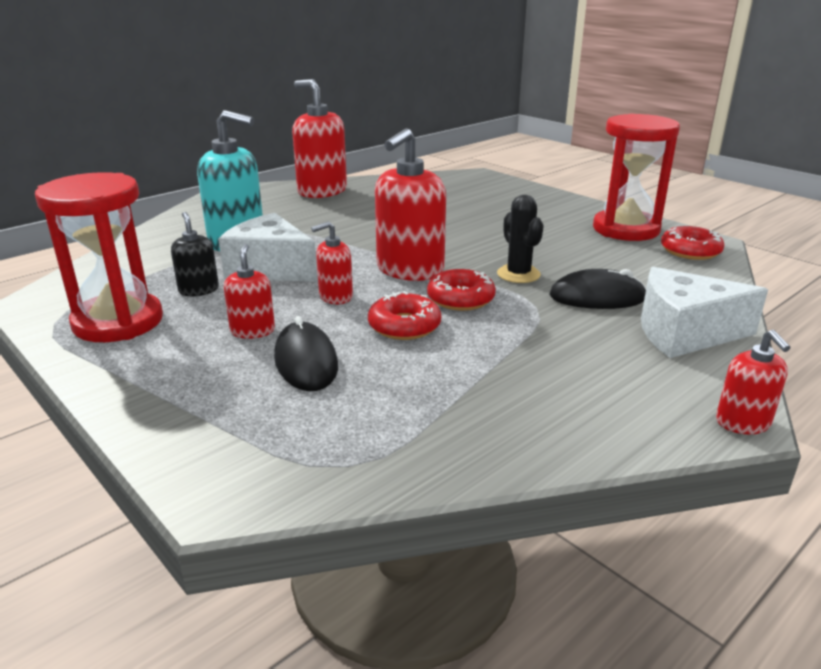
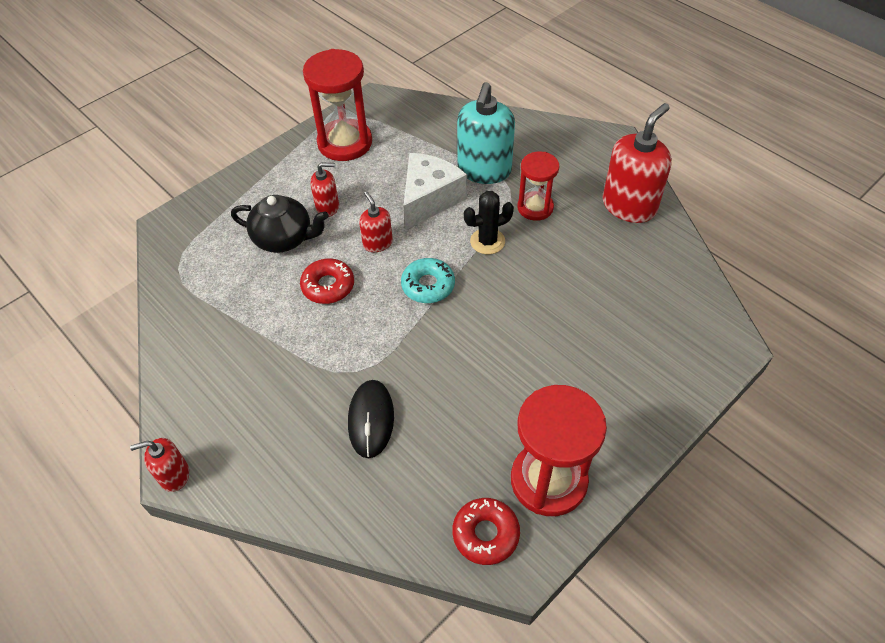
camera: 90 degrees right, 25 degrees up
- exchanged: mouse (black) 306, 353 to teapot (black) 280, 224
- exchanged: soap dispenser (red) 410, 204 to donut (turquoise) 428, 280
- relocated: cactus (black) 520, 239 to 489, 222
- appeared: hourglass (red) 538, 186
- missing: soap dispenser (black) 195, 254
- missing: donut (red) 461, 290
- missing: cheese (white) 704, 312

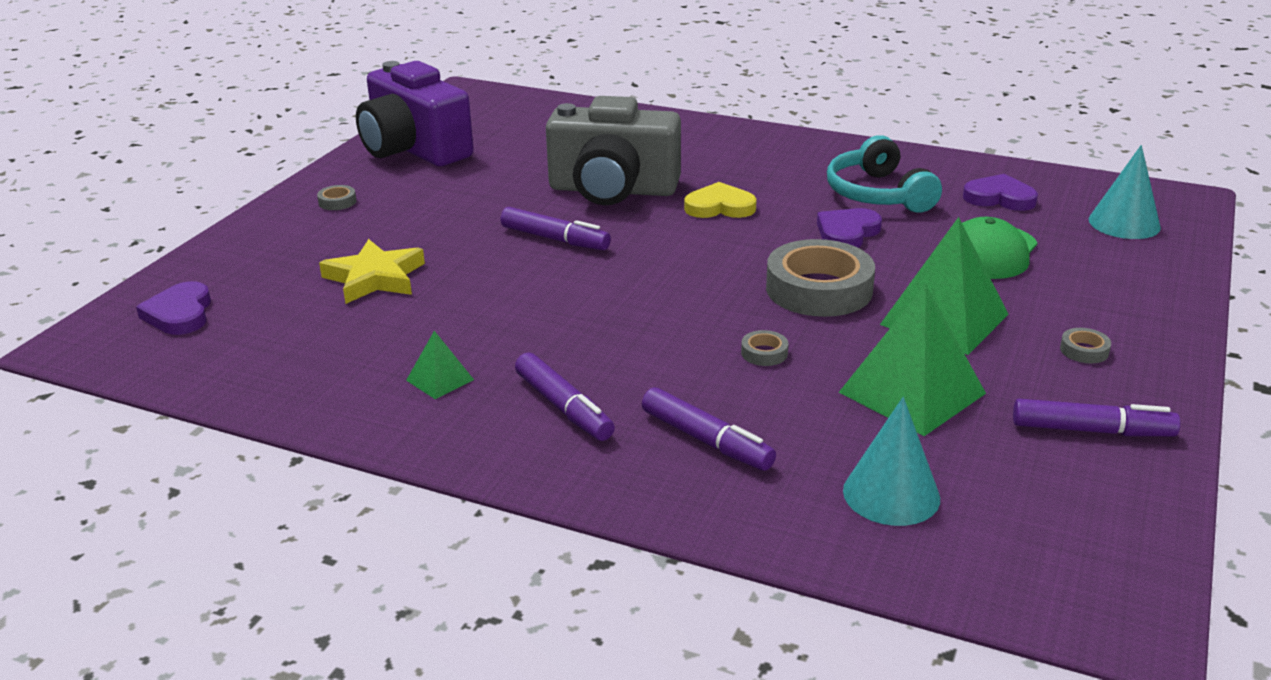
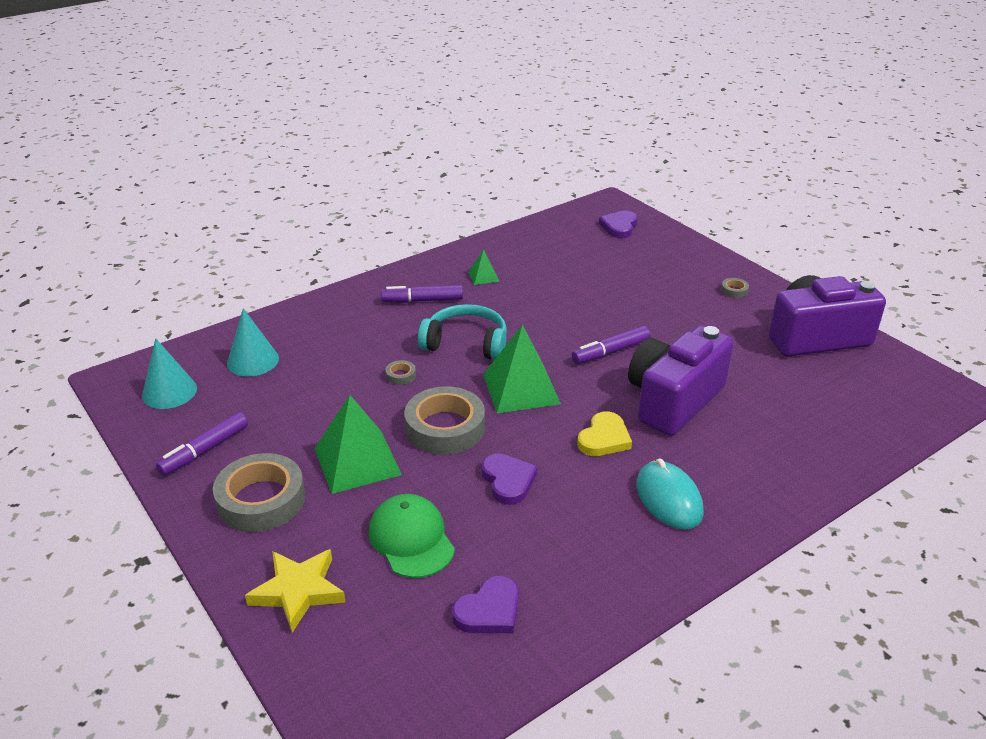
camera: 120 degrees right, 5 degrees up
- relocated: cone (turquoise) 1125, 192 to 169, 373
- size: tape (grey) 1085, 345 = 259, 492 x2.47
- relocated: star (yellow) 372, 271 to 295, 591
- relocated: headphones (turquoise) 884, 174 to 462, 332
- relocated: pyramid (green) 912, 360 to 522, 369
- spun: heart (purple) 173, 308 = 618, 224 90 degrees counterclockwise
- colour: camera (grey) 613, 150 to camera (purple) 681, 380
- appeared: mouse (turquoise) 670, 494
- missing: marker (purple) 709, 429

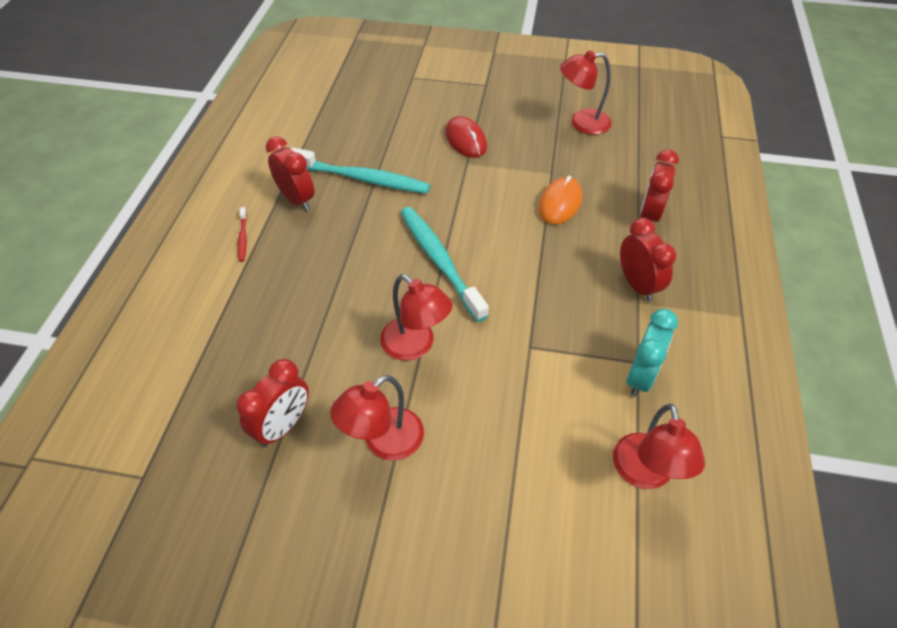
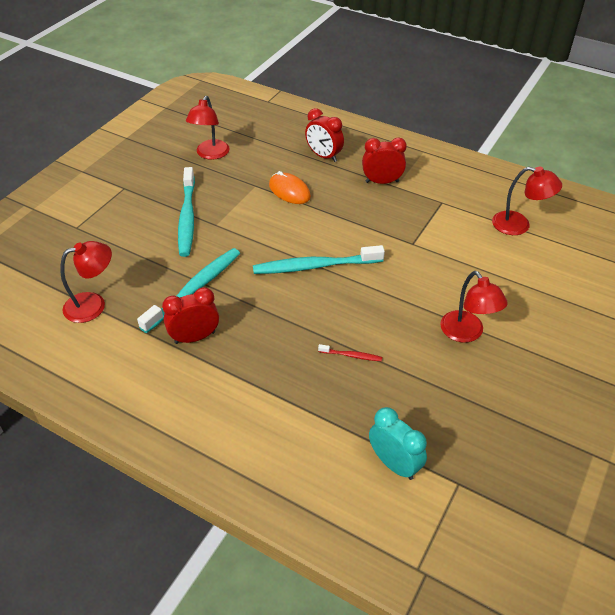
camera: 70 degrees left, 5 degrees down
- relocated: lamp (red) 416, 317 to 86, 282
- exchanged: mouse (red) 466, 137 to toothbrush (turquoise) 186, 212
- relocated: toothbrush (red) 242, 234 to 350, 352
- relocated: clock (turquoise) 652, 353 to 398, 443
- missing: clock (red) 272, 403

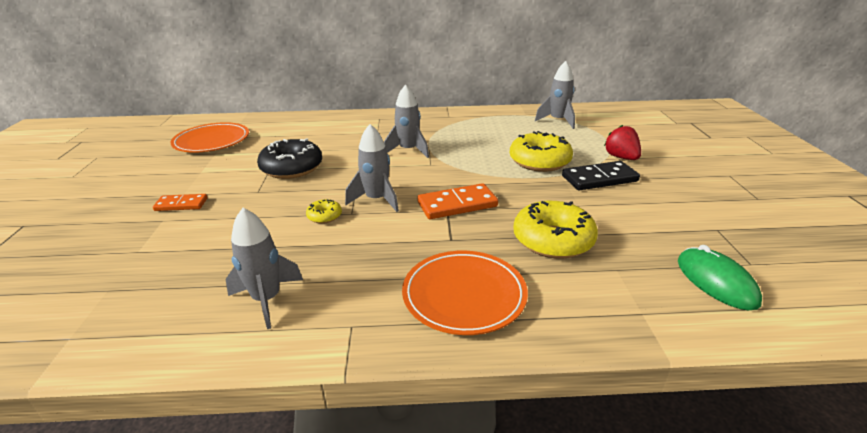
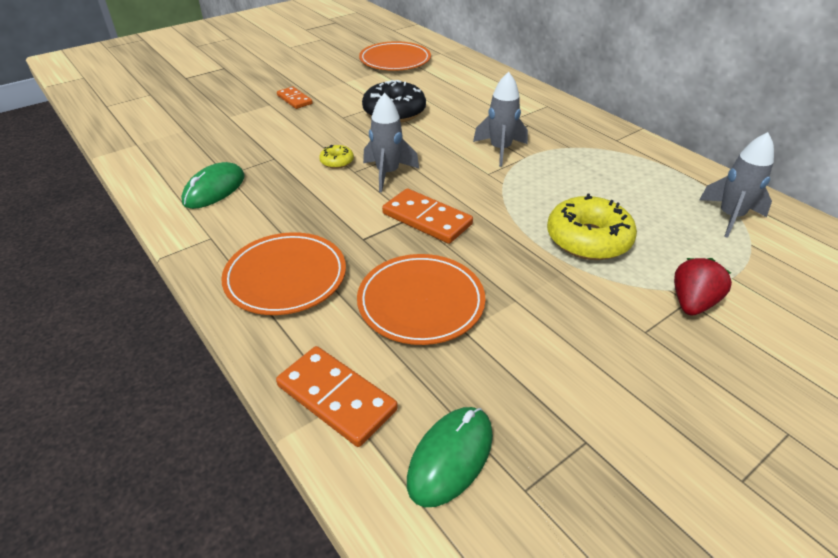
camera: 55 degrees right, 10 degrees up
- exchanged: rocket (grey) 264, 268 to mouse (green) 213, 185
- appeared: domino (orange) 337, 396
- exchanged: donut (yellow) 555, 230 to plate (orange) 421, 299
- missing: domino (black) 601, 175

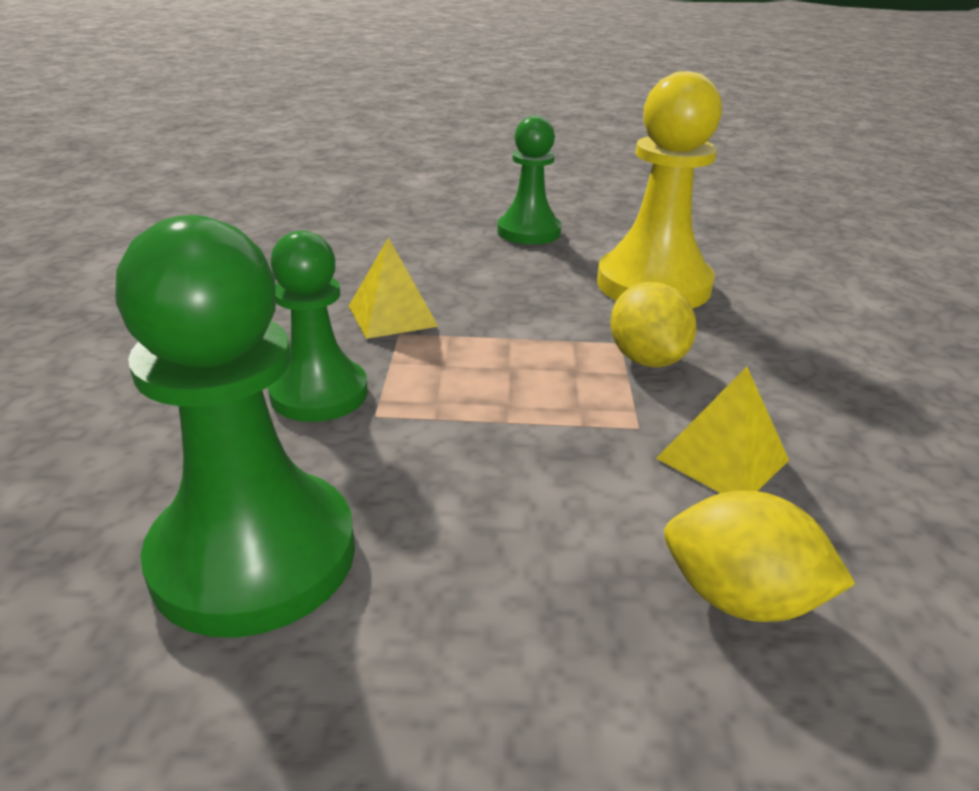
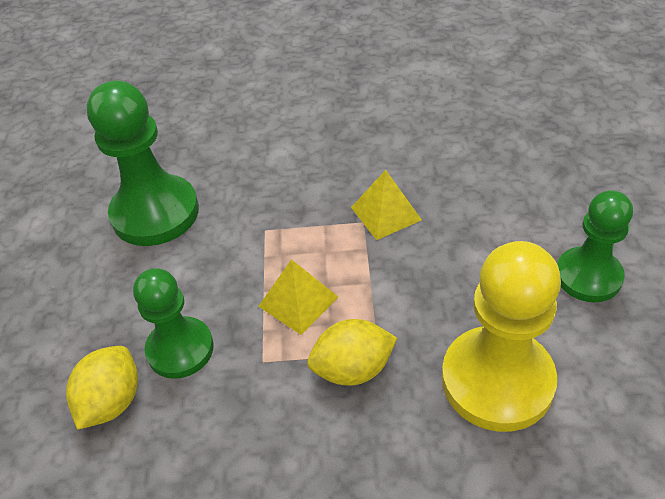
camera: 90 degrees right, 15 degrees up
- relocated: pawn (green) 318, 326 to 173, 323
- relocated: pyramid (yellow) 722, 430 to 298, 297

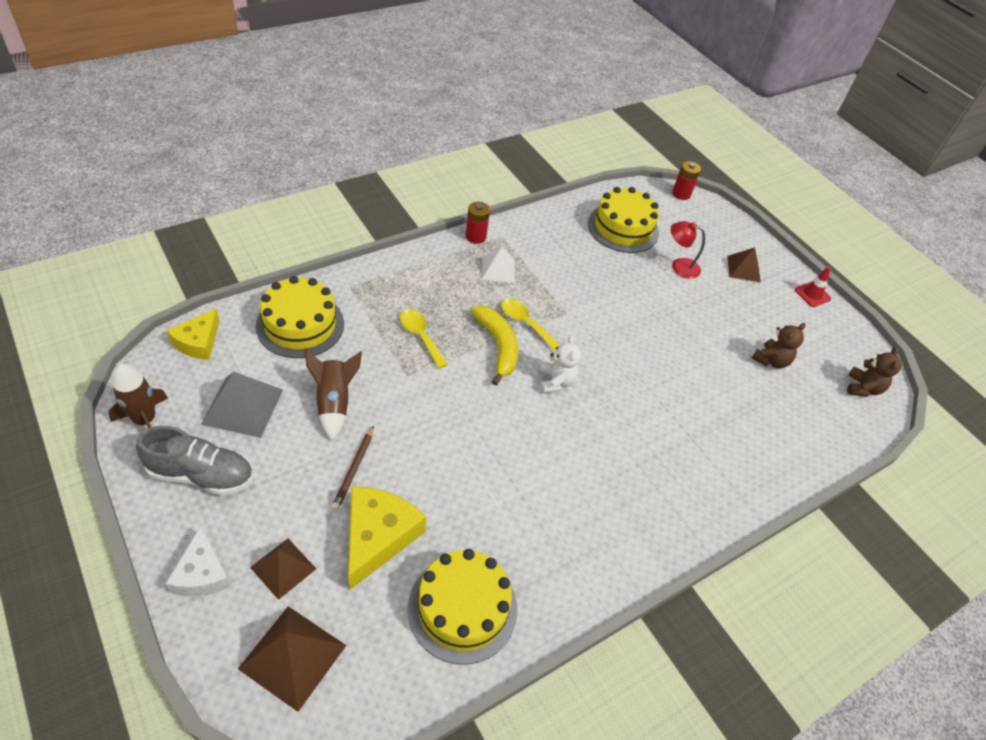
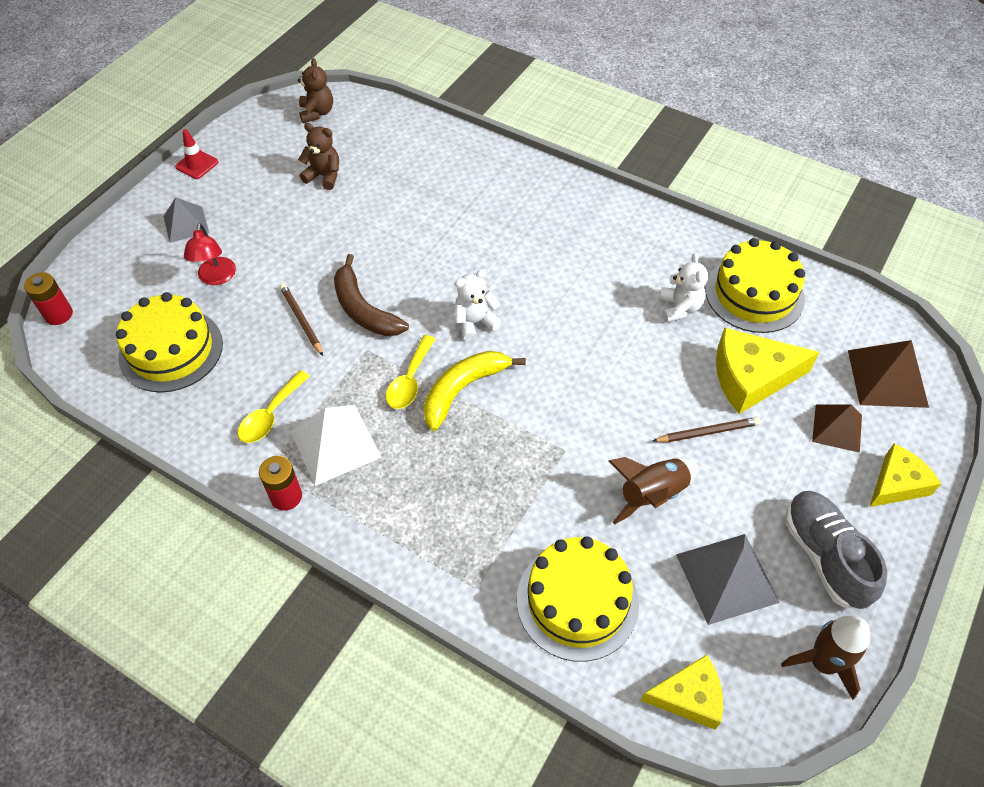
camera: 110 degrees left, 5 degrees up
- colour: pyramid (brown) 744, 265 to pyramid (grey) 186, 220
- relocated: spoon (yellow) 424, 338 to 274, 406
- appeared: pencil (brown) 301, 319
- size: pyramid (white) 498, 265 = 336, 445 x1.52
- spun: teddy bear (brown) 874, 372 = 315, 90 90 degrees clockwise
- appeared: banana (brown) 371, 295
- appeared: teddy bear (white) 683, 288
- colour: cheese (white) 198, 561 to cheese (yellow) 905, 475

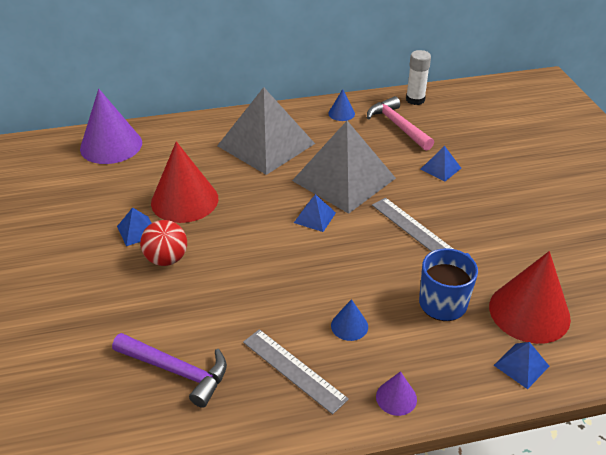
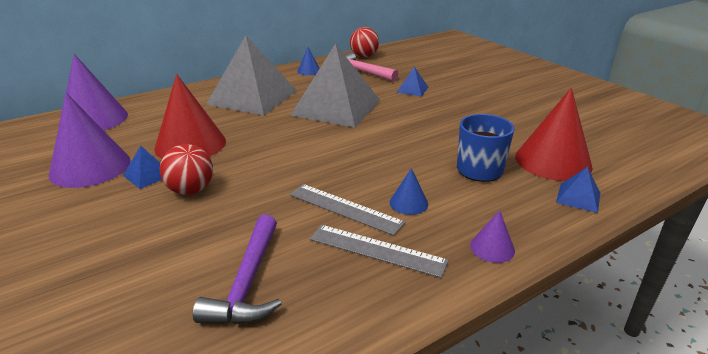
camera: 20 degrees left, 10 degrees down
- appeared: cone (purple) 89, 140
- spun: hammer (purple) 169, 370 = 237, 269 90 degrees clockwise
- relocated: ruler (grey) 412, 225 to 347, 210
- exchanged: glue stick (white) 418, 77 to ball (red) 364, 42
- missing: pyramid (blue) 315, 213

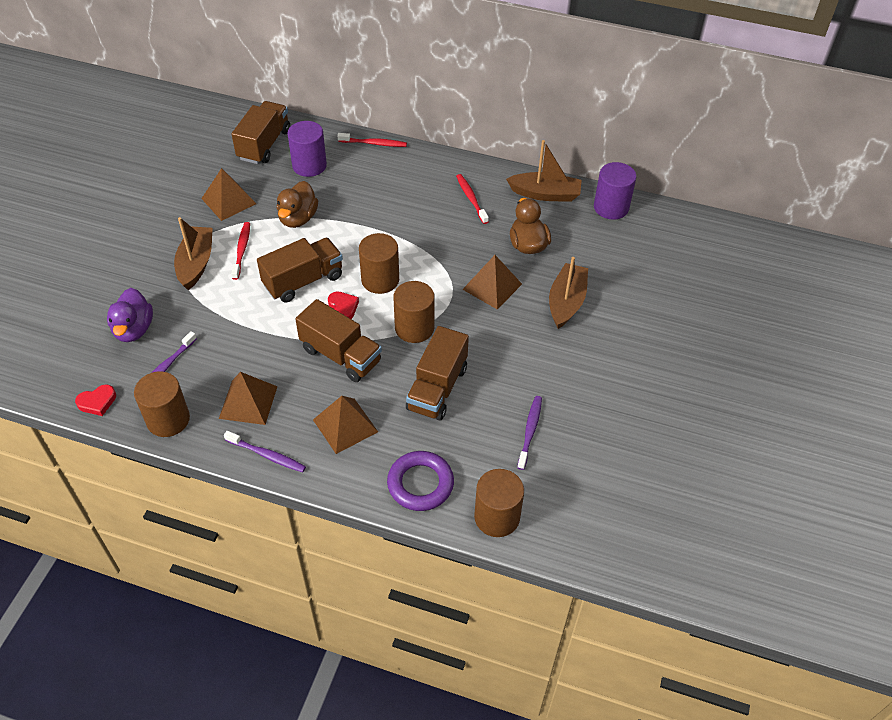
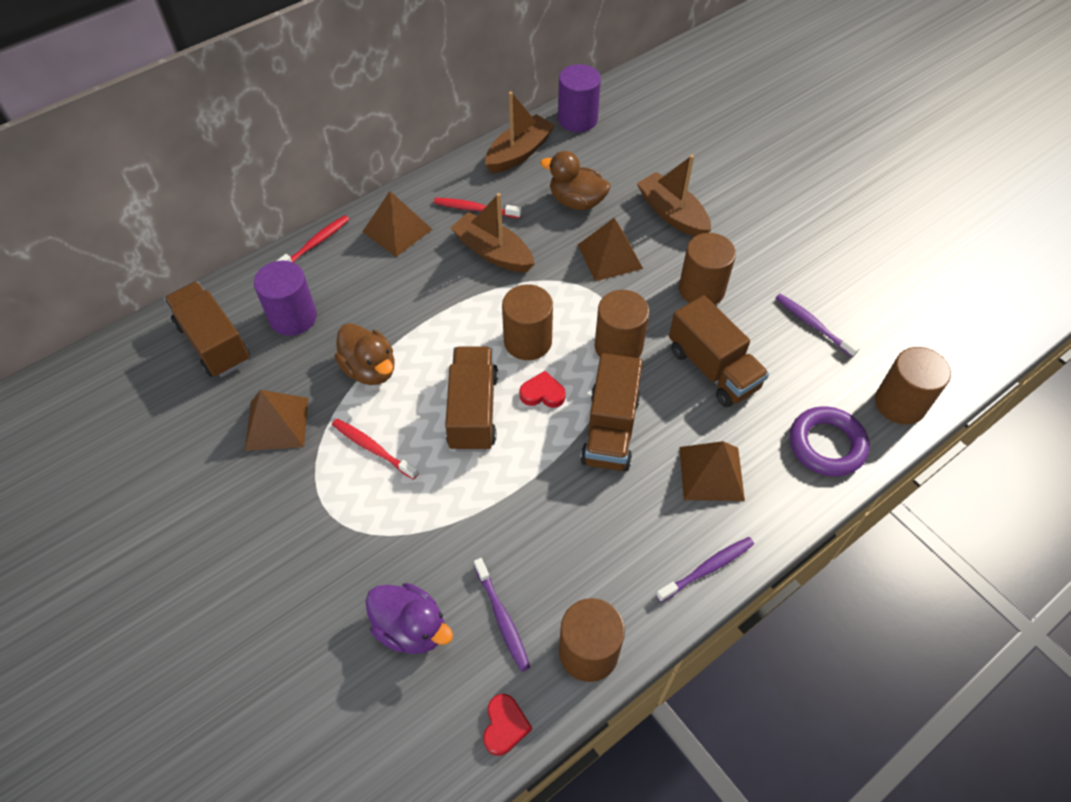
camera: 55 degrees left, 5 degrees up
- relocated: pyramid (brown) 248, 398 to 397, 224
- relocated: boat (brown) 193, 253 to 492, 232
- spun: truck (brown) 338, 340 = 611, 412 120 degrees clockwise
- appeared: cylinder (brown) 707, 269

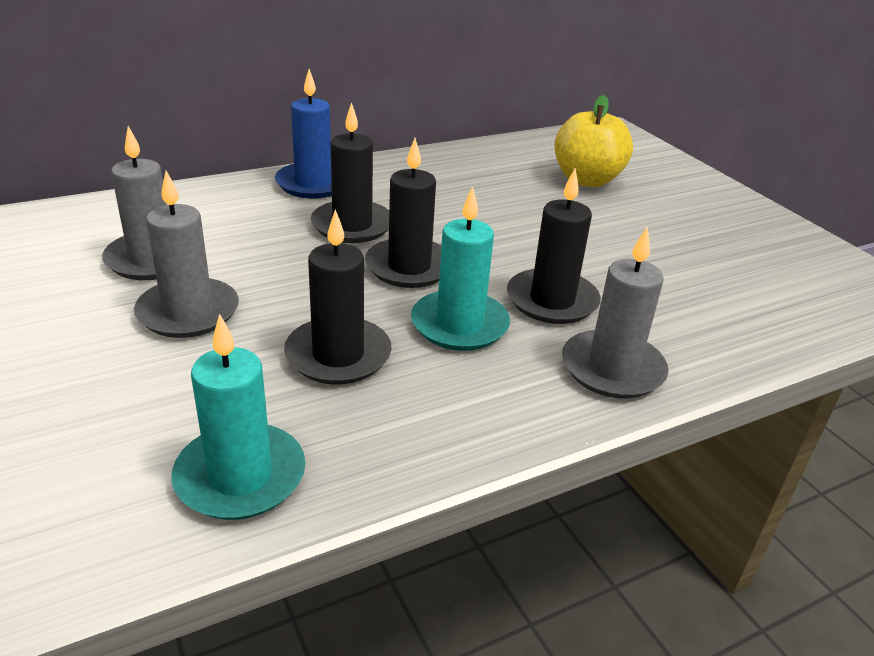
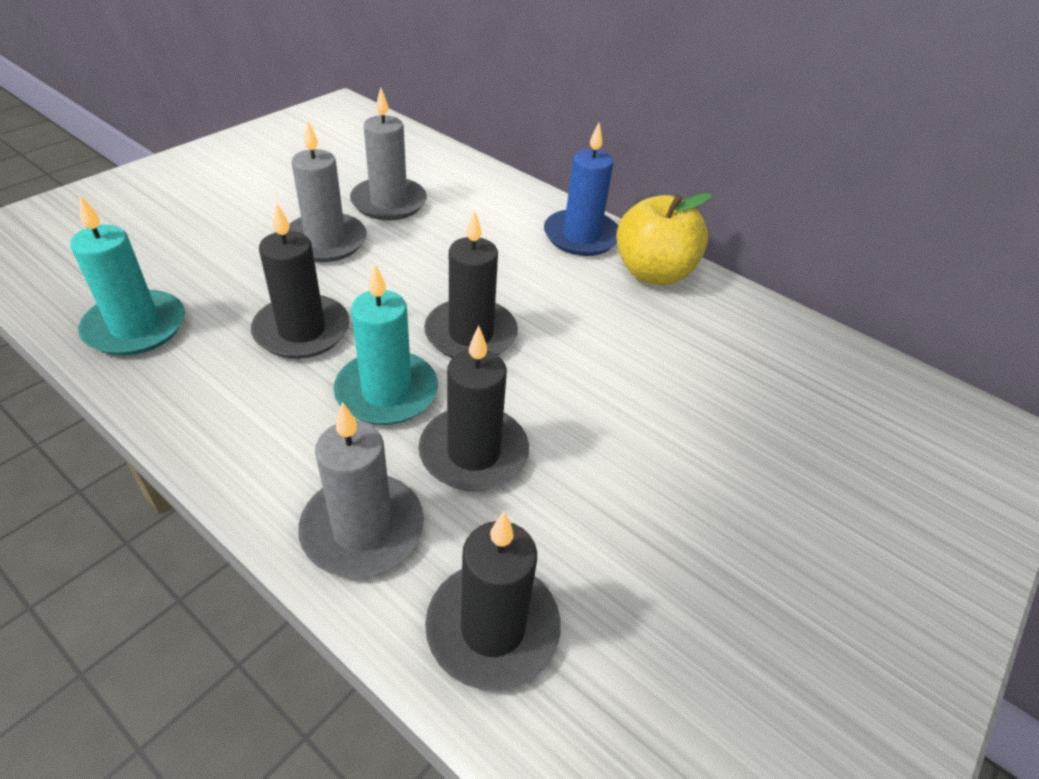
camera: 65 degrees right, 10 degrees up
- relocated: candle (black) 350, 172 to 493, 601
- relocated: apple (yellow) 593, 141 to 664, 239

